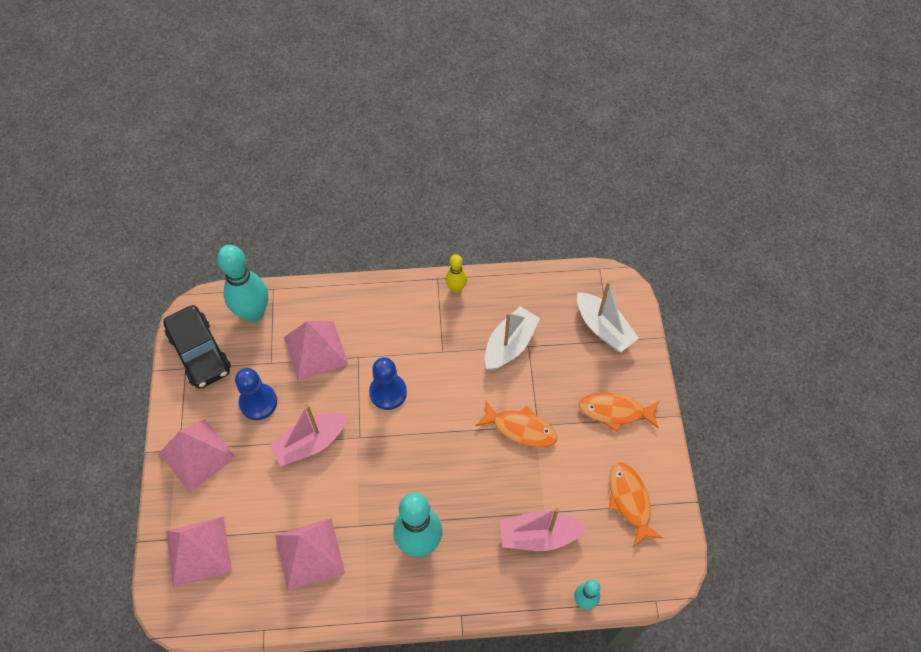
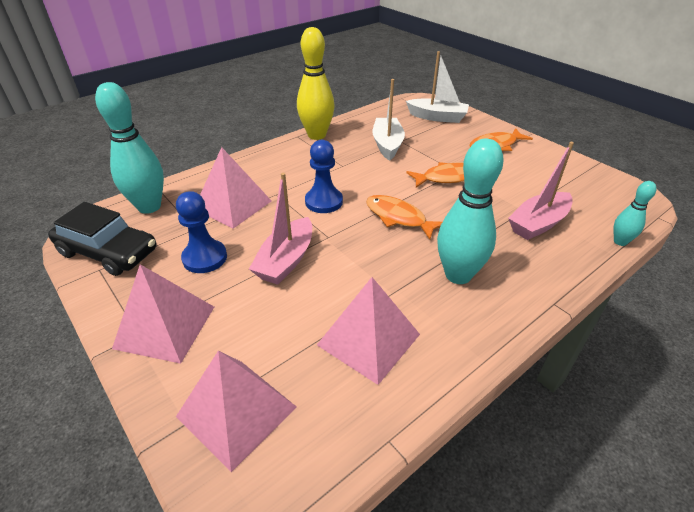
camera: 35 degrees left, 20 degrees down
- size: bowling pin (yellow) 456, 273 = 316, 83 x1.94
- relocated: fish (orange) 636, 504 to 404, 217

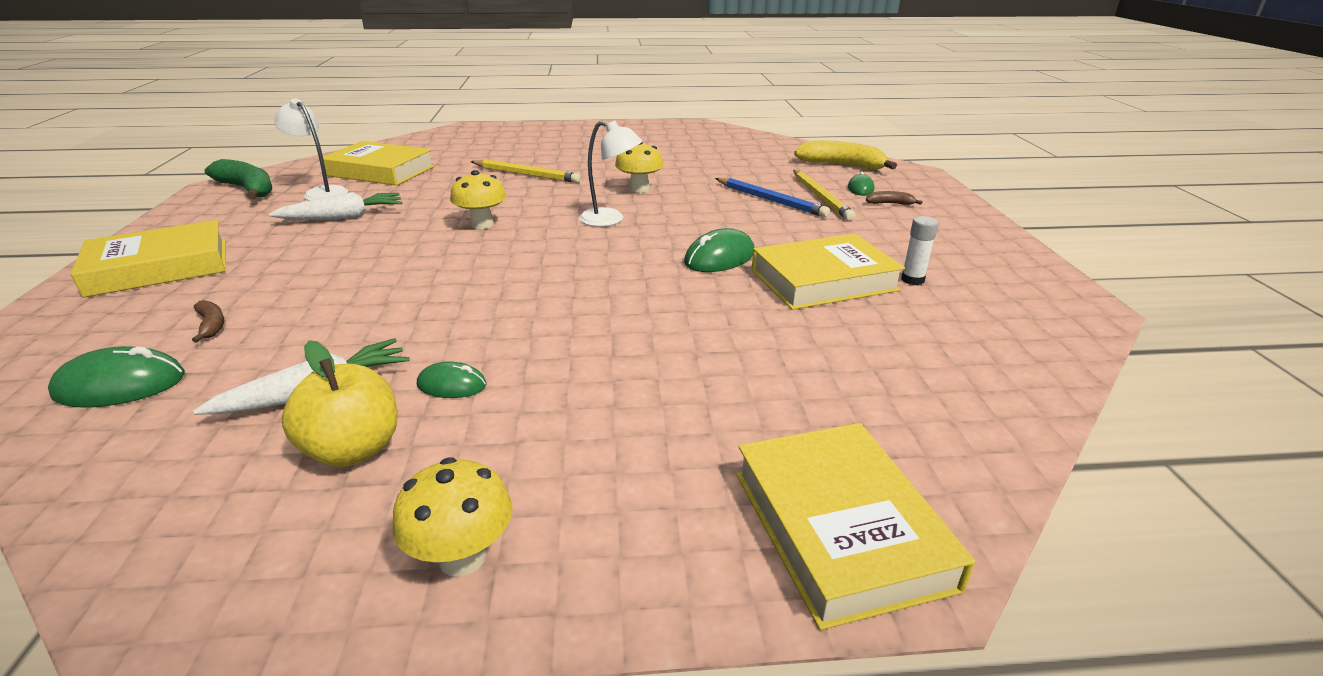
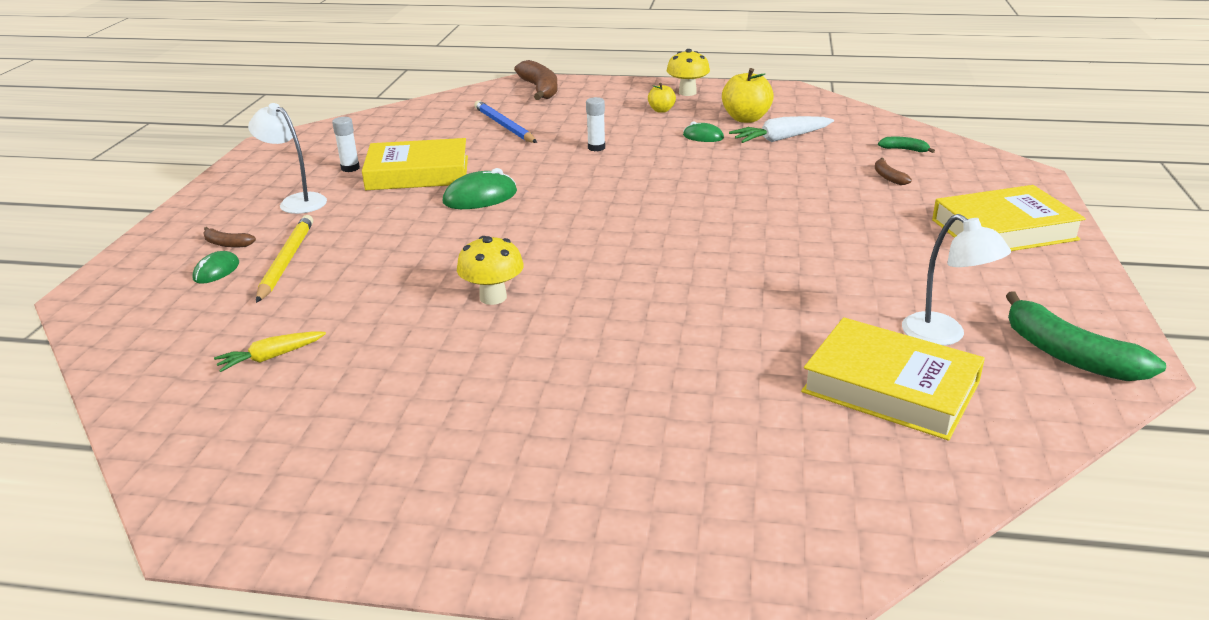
camera: 165 degrees left, 0 degrees up
- appeared: carrot (yellow) 270, 351
- relocated: lamp (white) 610, 173 to 287, 158
- relocated: pencil (blue) 772, 197 to 505, 121
- exchanged: book (yellow) 855, 526 to banana (brown) 536, 80
- appeared: glue stick (white) 595, 124
- appeared: apple (yellow) 662, 98
- exchanged: mouse (green) 116, 377 to banana (green) 906, 145
- missing: carrot (white) 335, 206
- missing: mushroom (yellow) 478, 199
- missing: pencil (yellow) 525, 171
- missing: banana (yellow) 845, 155

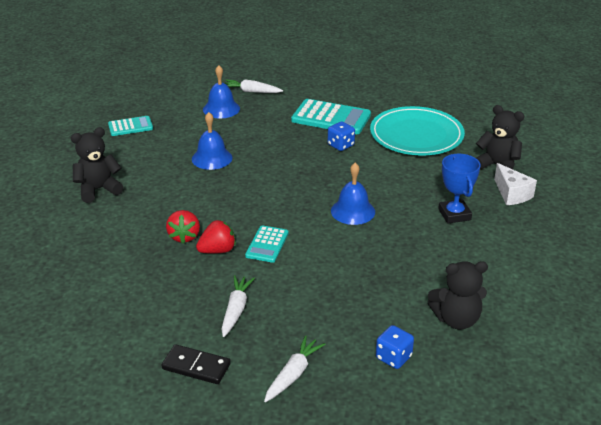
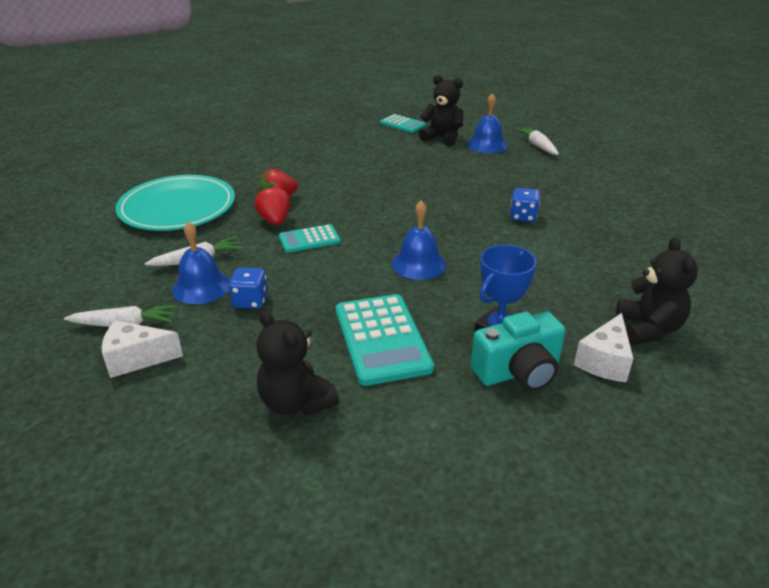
camera: 55 degrees right, 0 degrees up
- appeared: cheese (white) 142, 349
- relocated: plate (turquoise) 417, 131 to 175, 203
- relocated: bell (blue) 212, 141 to 201, 262
- relocated: dice (blue) 395, 347 to 248, 288
- spun: strawberry (red) 216, 237 = 273, 205 135 degrees counterclockwise
- relocated: calculator (turquoise) 331, 116 to 385, 340
- relocated: teddy bear (black) 97, 165 to 441, 111
- appeared: camera (turquoise) 518, 351
- missing: domino (black) 196, 364

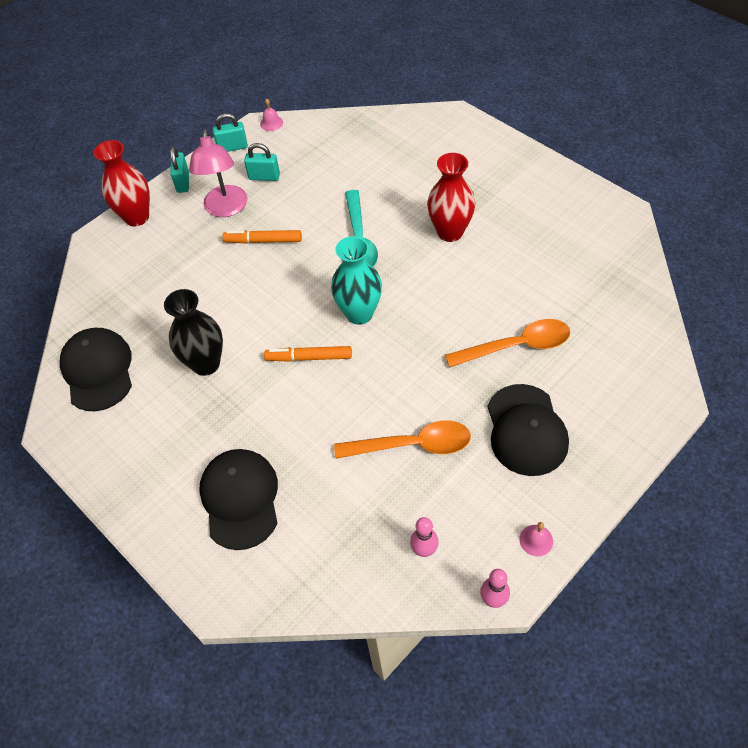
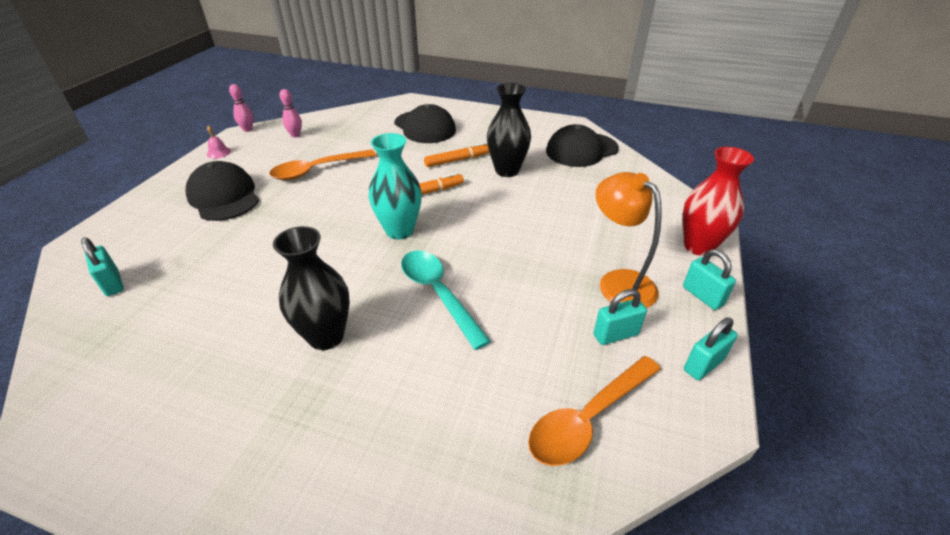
camera: 150 degrees right, 15 degrees down
- appeared: padlock (turquoise) 102, 266
- colour: vase (red) 451, 197 to vase (black) 311, 288
- relocated: marker (orange) 262, 237 to 457, 154
- relocated: spoon (orange) 507, 343 to 594, 411
- spun: cap (black) 96, 369 = 582, 145 105 degrees clockwise
- colour: lamp (pink) 218, 173 to lamp (orange) 628, 240
- missing: bell (pink) 271, 115

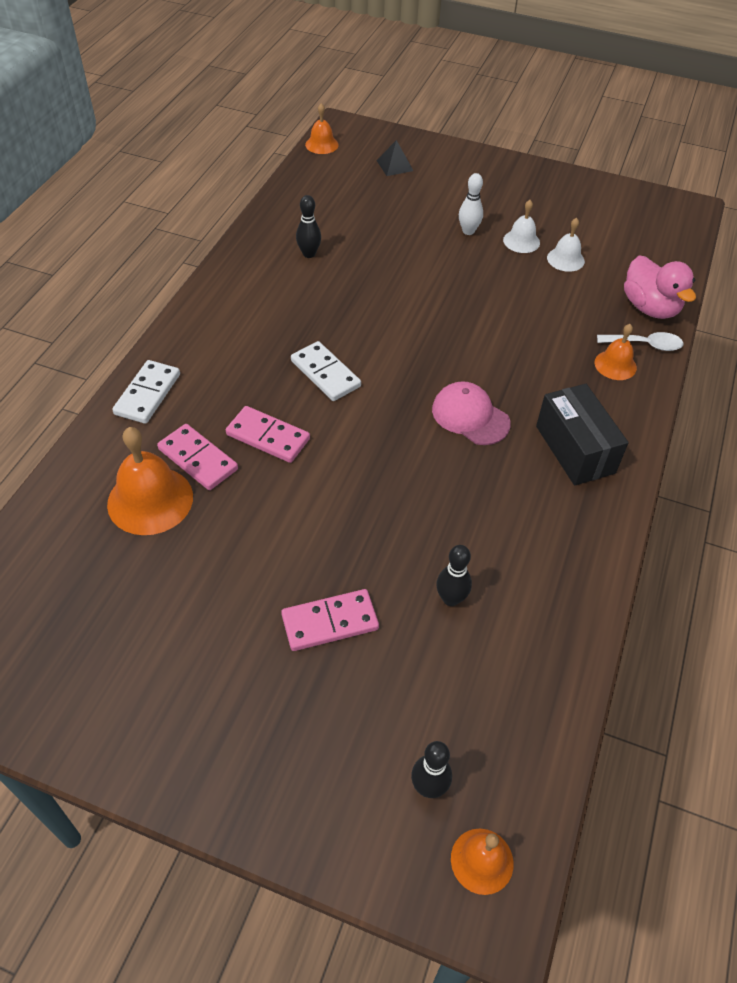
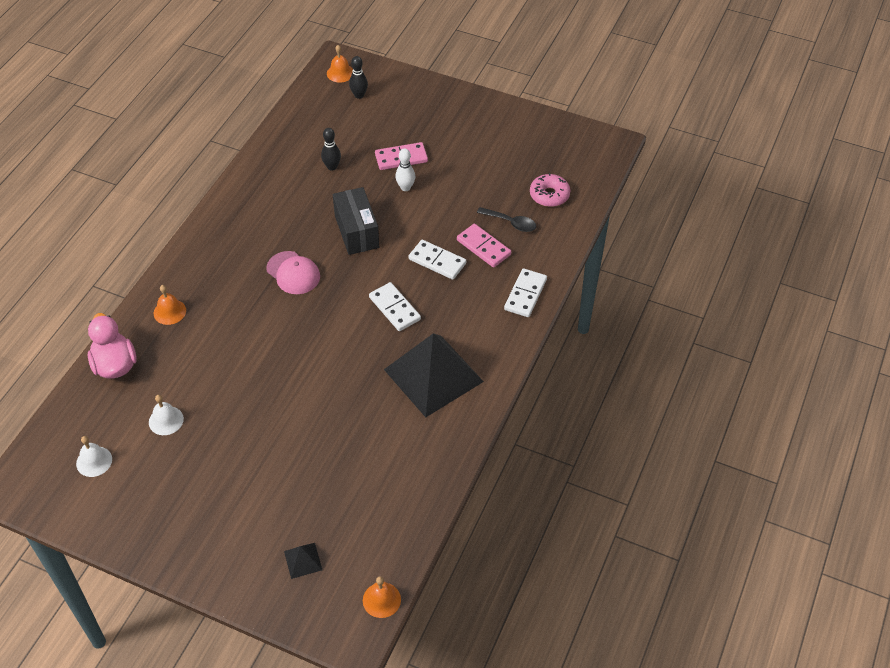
camera: 175 degrees left, 0 degrees up
- relocated: bell (white) 521, 226 to 94, 456
- relocated: box (black) 582, 435 to 356, 221
- appeared: pyramid (black) 434, 375
- relocated: bowling pin (white) 471, 204 to 405, 169
- colour: domino (pink) 268, 434 to domino (white) 437, 260
- exchanged: bell (orange) 150, 481 to spoon (black) 506, 219
- appeared: donut (pink) 550, 190
- missing: bowling pin (black) 308, 226
- missing: spoon (white) 640, 341

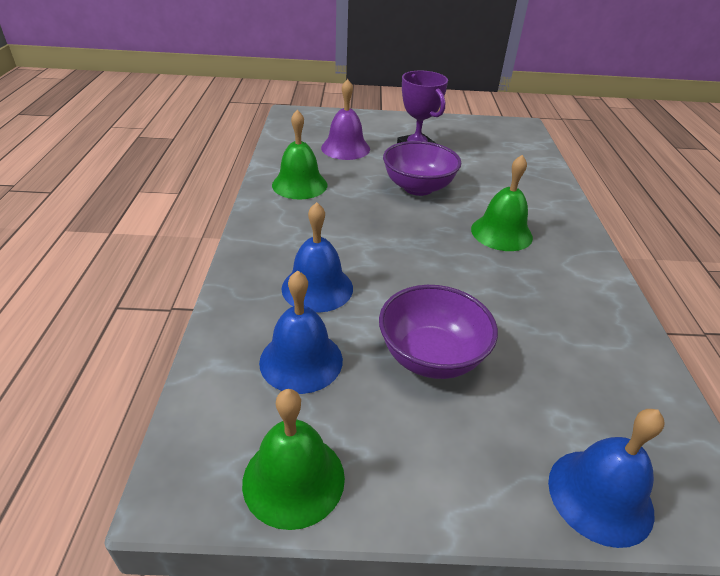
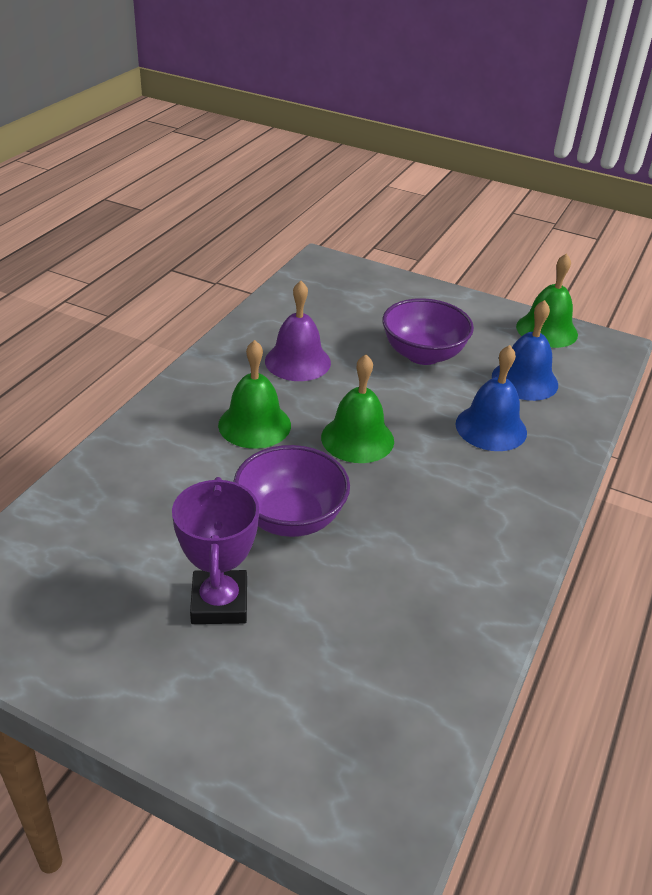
camera: 155 degrees left, 0 degrees up
- relocated: bell (purple) 345, 119 to 298, 331
- relocated: bell (green) 300, 154 to 357, 408
- missing: bell (blue) 606, 478

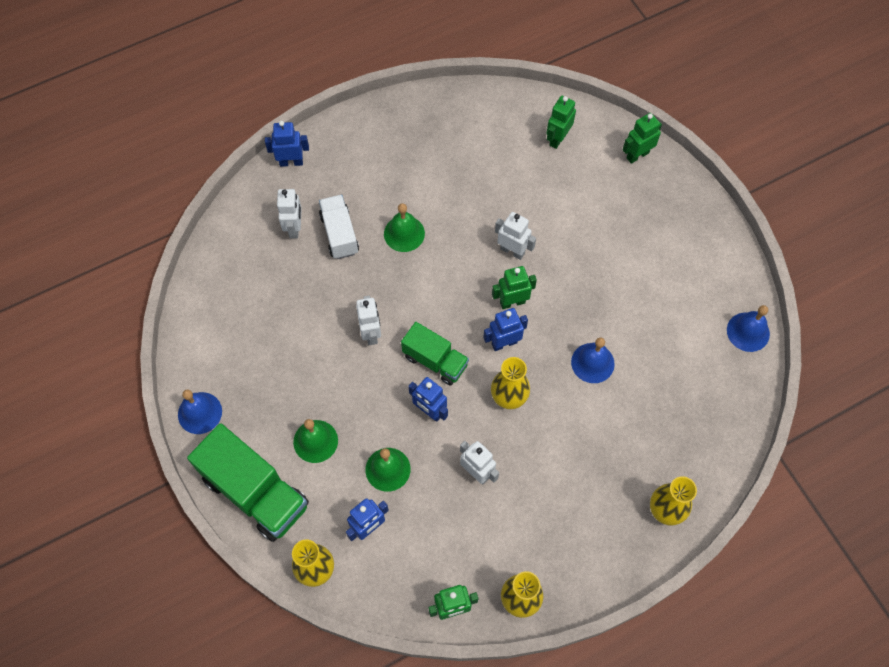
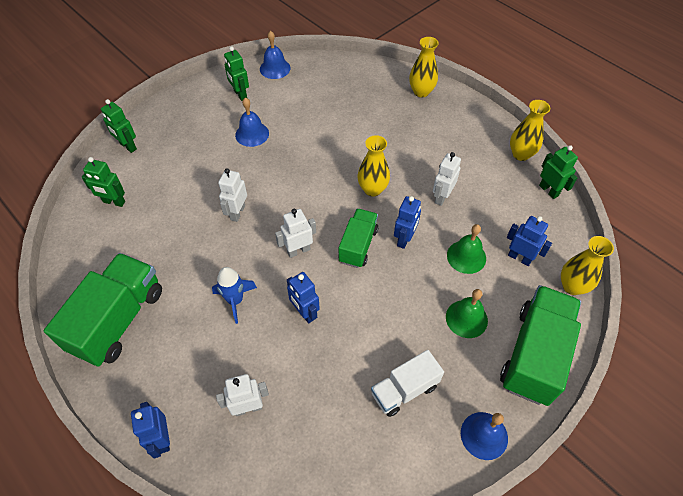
camera: 105 degrees left, 10 degrees down
- appeared: truck (green) 103, 310
- exchanged: bell (green) 404, 227 to rocket (blue) 234, 295
- relocated: robot (green) 514, 287 to 236, 73
- relocated: bell (blue) 593, 360 to 252, 122
- relocated: robot (white) 368, 320 to 295, 233
- relocated: robot (blue) 505, 329 to 303, 297
- relocated: truck (white) 339, 227 to 407, 383

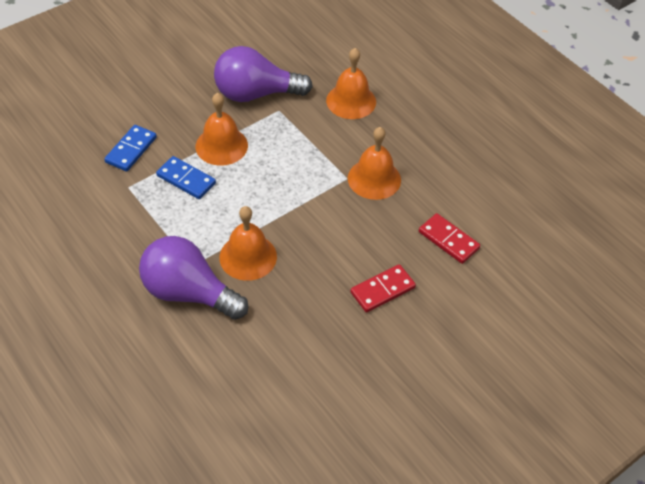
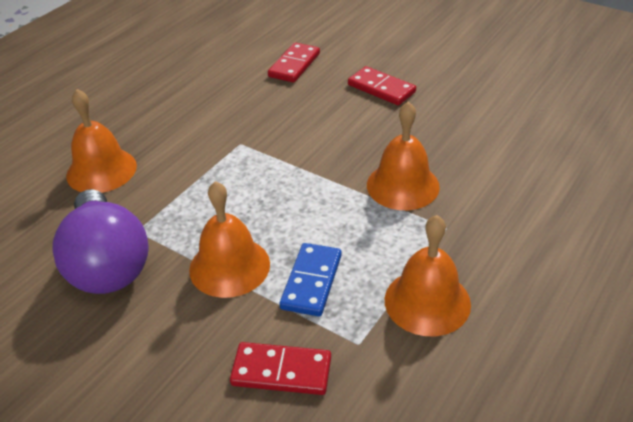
camera: 105 degrees left, 10 degrees down
- colour: domino (blue) 130, 148 to domino (red) 280, 368
- relocated: bell (orange) 374, 163 to 428, 275
- missing: light bulb (purple) 193, 278

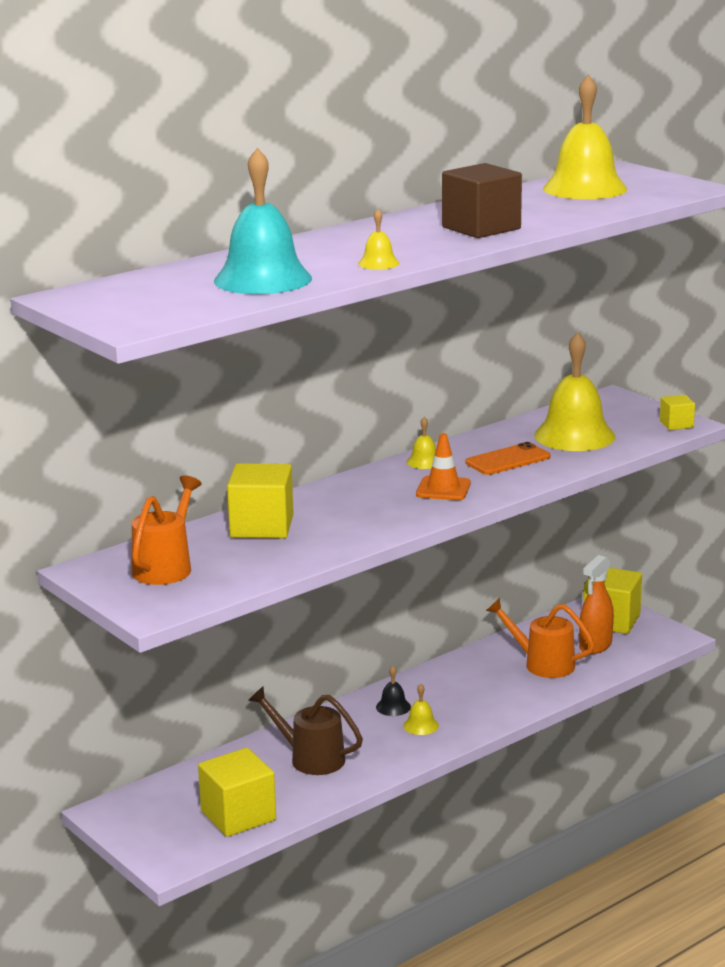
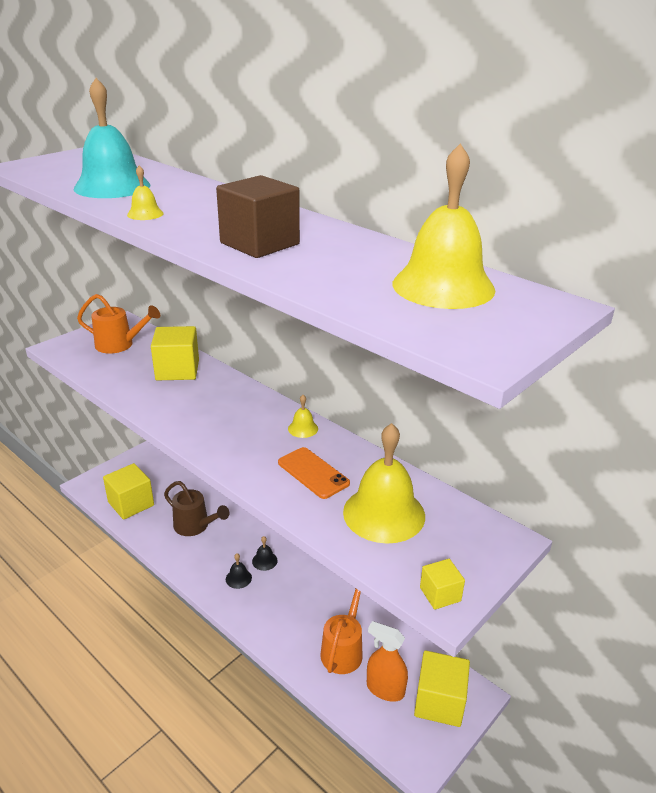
camera: 80 degrees right, 10 degrees up
- spun: watering can (brown) 305, 730 = 196, 508 105 degrees clockwise
- colour: bell (yellow) 421, 709 to bell (black) 239, 571
- missing: traffic cone (orange) 443, 466

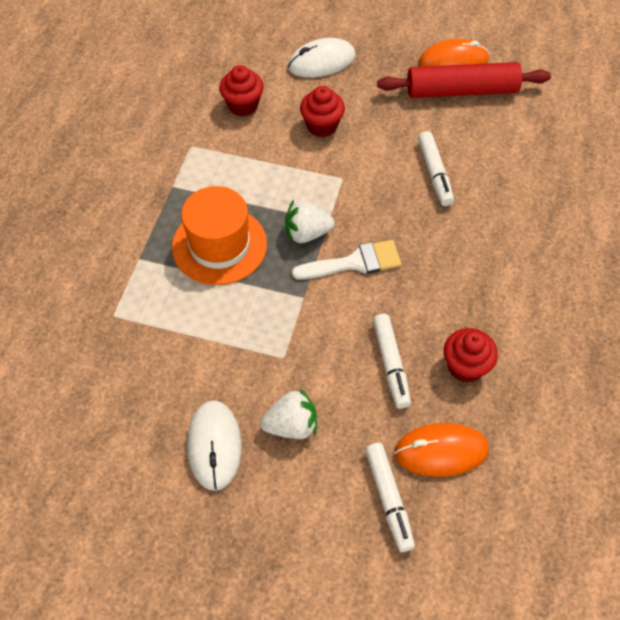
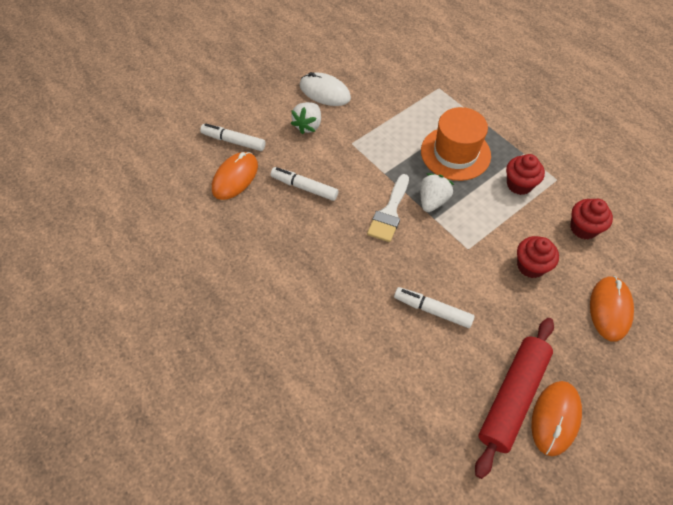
camera: 125 degrees right, 0 degrees up
- relocated: cupcake (red) 471, 355 to 525, 174
- colour: mouse (white) 322, 58 to mouse (orange) 612, 309

